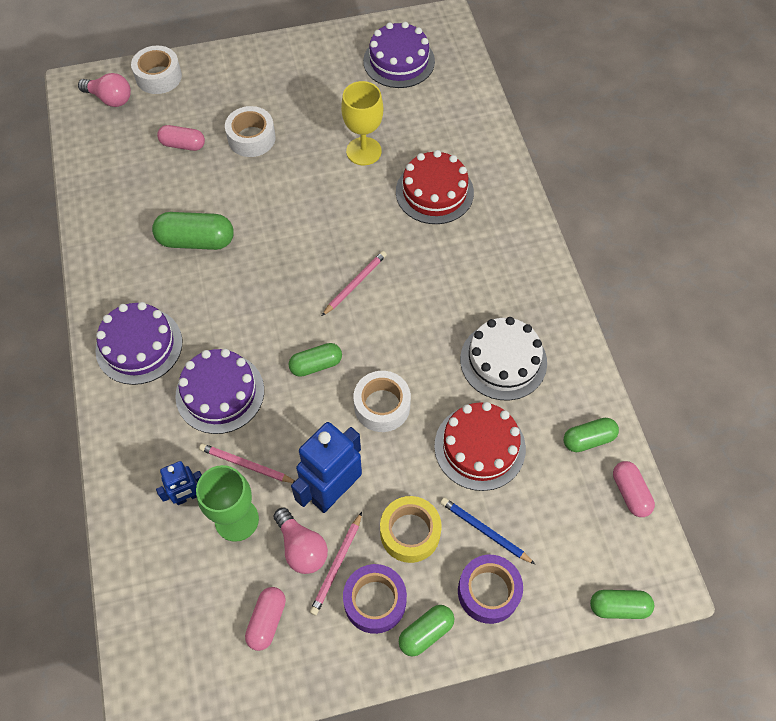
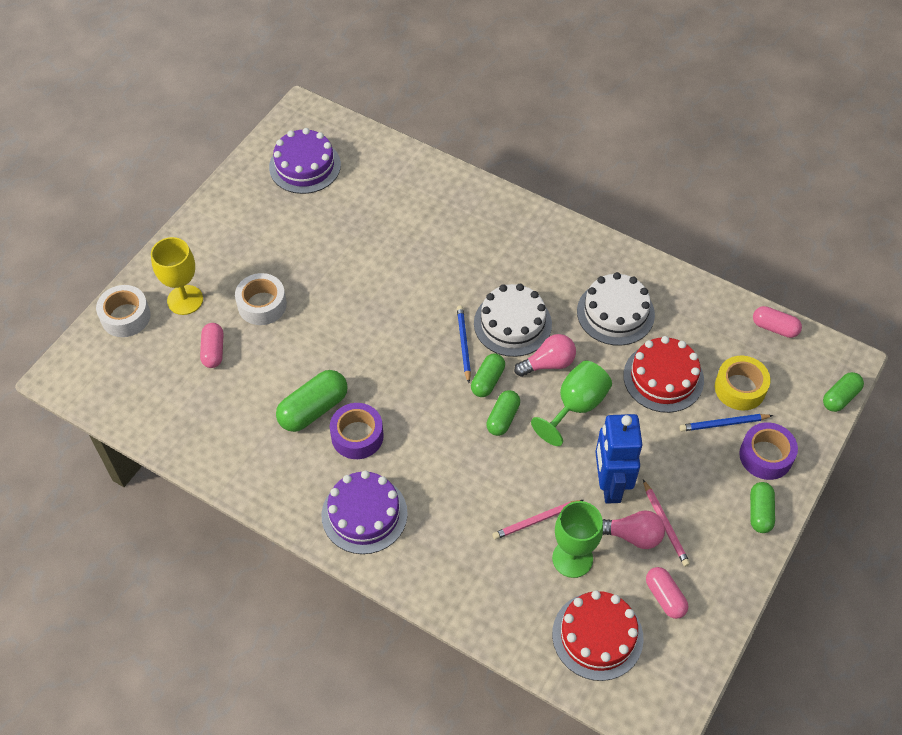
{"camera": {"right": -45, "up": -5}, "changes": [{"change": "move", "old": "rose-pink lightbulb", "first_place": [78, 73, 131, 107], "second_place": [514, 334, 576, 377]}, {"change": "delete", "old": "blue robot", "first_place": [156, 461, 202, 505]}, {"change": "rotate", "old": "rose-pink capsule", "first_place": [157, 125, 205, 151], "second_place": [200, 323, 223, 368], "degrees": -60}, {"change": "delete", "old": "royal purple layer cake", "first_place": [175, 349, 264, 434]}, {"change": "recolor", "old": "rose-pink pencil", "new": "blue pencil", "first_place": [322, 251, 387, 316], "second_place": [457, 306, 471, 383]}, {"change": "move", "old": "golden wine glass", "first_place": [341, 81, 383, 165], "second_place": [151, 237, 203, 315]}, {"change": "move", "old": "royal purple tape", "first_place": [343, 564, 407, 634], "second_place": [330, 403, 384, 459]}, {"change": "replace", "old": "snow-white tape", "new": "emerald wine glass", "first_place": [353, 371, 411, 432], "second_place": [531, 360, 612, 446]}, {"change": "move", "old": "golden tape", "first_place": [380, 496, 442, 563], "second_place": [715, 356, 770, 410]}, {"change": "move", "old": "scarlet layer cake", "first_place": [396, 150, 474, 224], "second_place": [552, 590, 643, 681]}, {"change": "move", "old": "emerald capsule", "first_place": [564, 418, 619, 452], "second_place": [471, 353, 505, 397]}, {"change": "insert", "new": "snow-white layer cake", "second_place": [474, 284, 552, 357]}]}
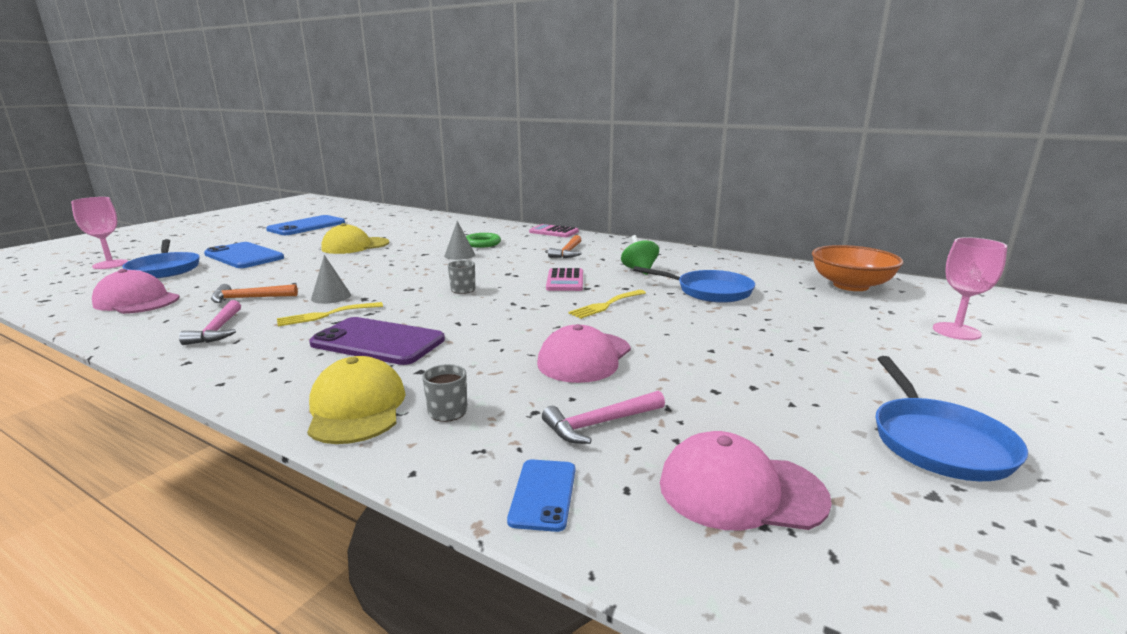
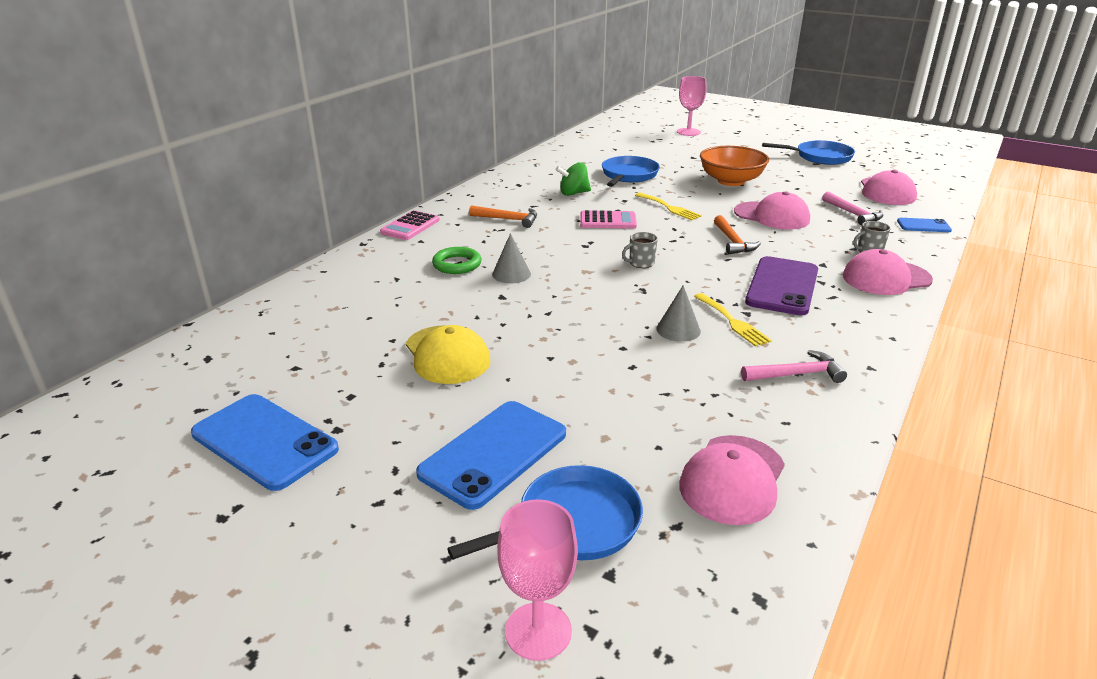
{"camera": {"right": -90, "up": 10}, "changes": [{"change": "move", "old": "bright orange claw hammer", "first_place": [211, 284, 298, 303], "second_place": [714, 215, 761, 254]}, {"change": "recolor", "old": "golden baseball cap", "new": "rose-pink baseball cap", "first_place": [307, 356, 406, 444], "second_place": [843, 249, 933, 295]}, {"change": "move", "old": "bright orange bowl", "first_place": [812, 245, 904, 291], "second_place": [700, 146, 769, 186]}]}
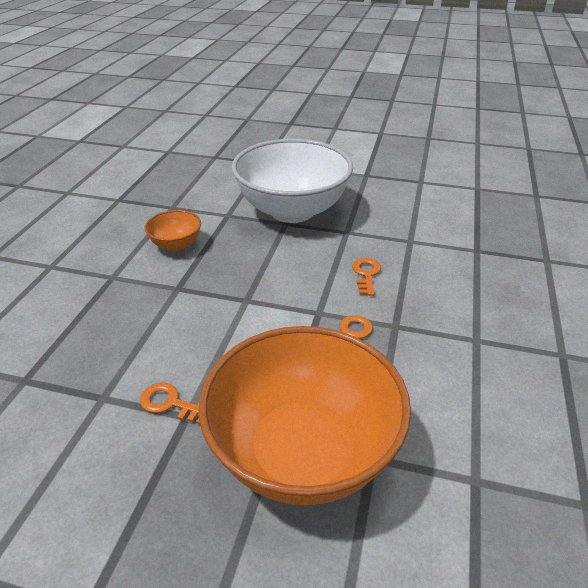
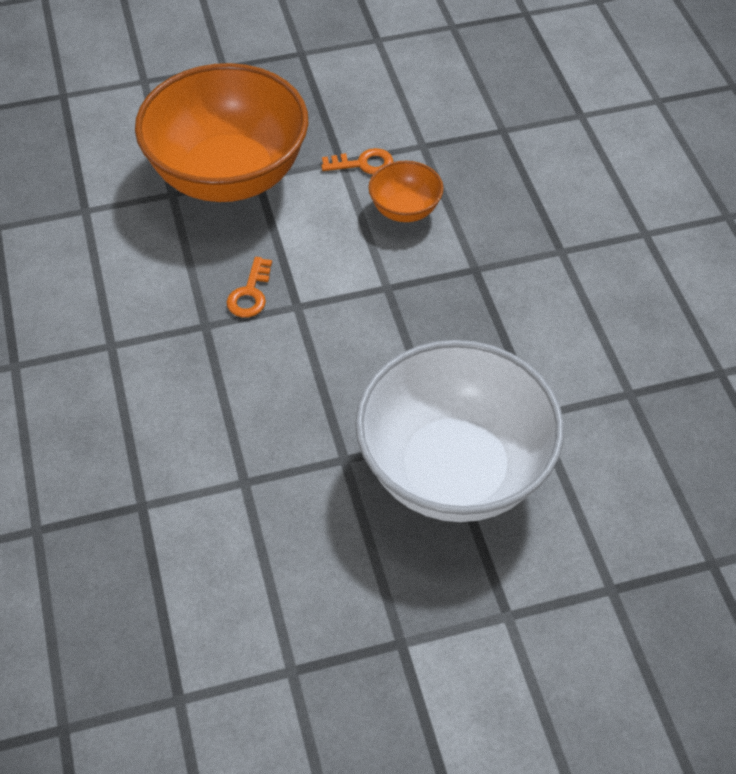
{"camera": {"right": 150, "up": 15}, "changes": [{"change": "move", "old": "bright orange bowl", "first_place": [144, 210, 201, 251], "second_place": [368, 161, 443, 222]}, {"change": "delete", "old": "bright orange door key", "first_place": [352, 258, 381, 296]}]}
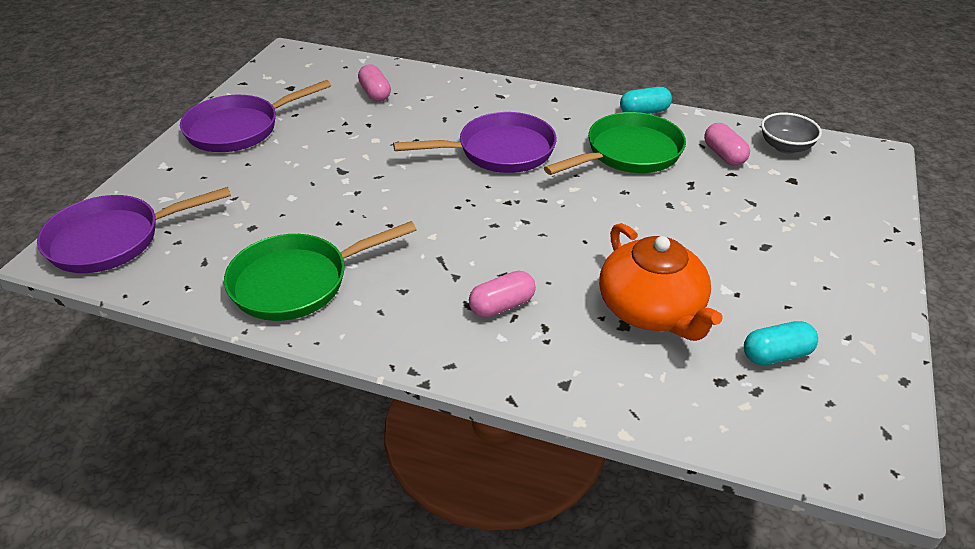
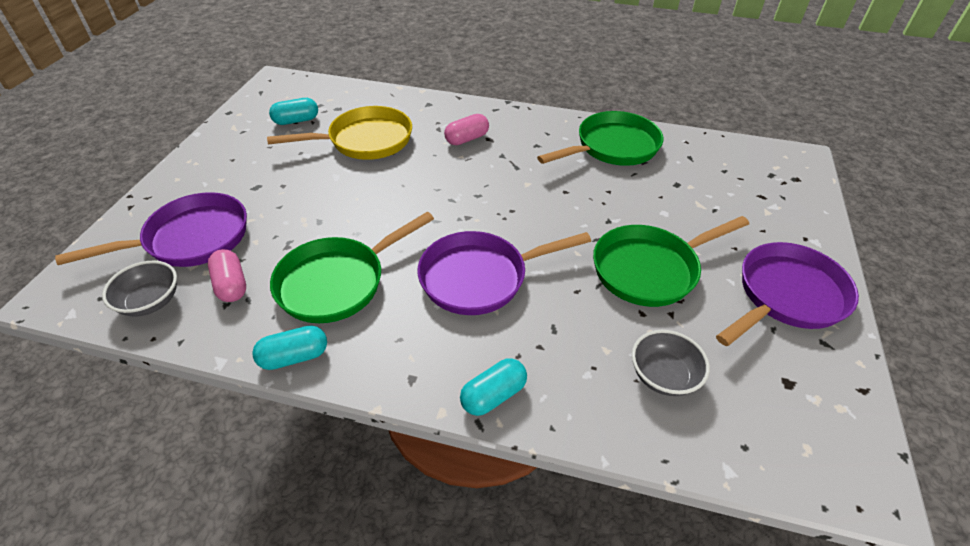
{"camera": {"right": 175, "up": 5}, "changes": [{"change": "move", "old": "royal purple frying pan", "first_place": [37, 187, 231, 273], "second_place": [55, 192, 247, 267]}, {"change": "replace", "old": "rose-pink capsule", "new": "gray bowl", "first_place": [358, 64, 391, 102], "second_place": [632, 330, 710, 396]}, {"change": "replace", "old": "bright orange china teapot", "new": "golden frying pan", "first_place": [599, 223, 723, 341], "second_place": [267, 106, 412, 160]}, {"change": "insert", "new": "turquoise capsule", "second_place": [460, 358, 527, 416]}, {"change": "insert", "new": "emerald frying pan", "second_place": [593, 216, 749, 307]}]}
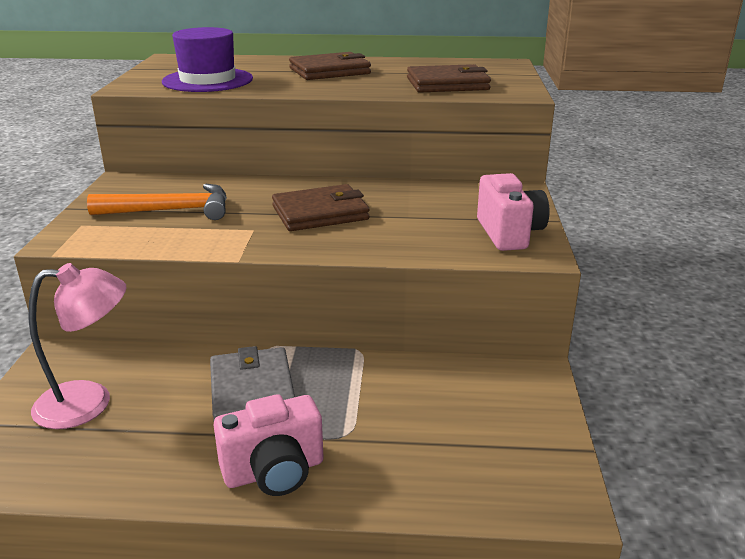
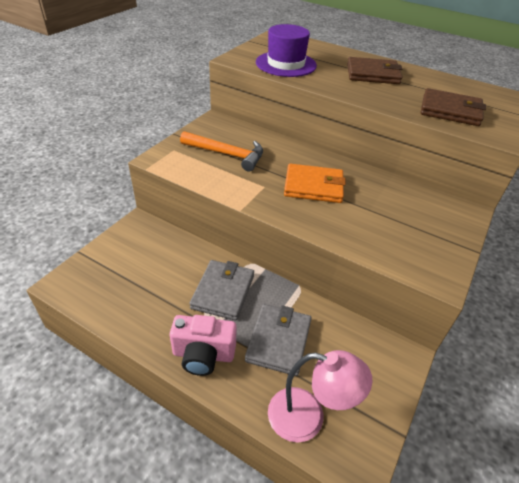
{"camera": {"right": 25, "up": 15}, "changes": [{"change": "move", "old": "rose-pink lamp", "first_place": [28, 263, 126, 429], "second_place": [268, 350, 372, 443]}, {"change": "recolor", "old": "russet card wallet", "new": "bright orange card wallet", "first_place": [272, 184, 370, 231], "second_place": [284, 164, 346, 203]}, {"change": "delete", "old": "rose-pink camera", "first_place": [477, 173, 550, 251]}, {"change": "insert", "new": "gray card wallet", "second_place": [245, 304, 312, 376]}]}
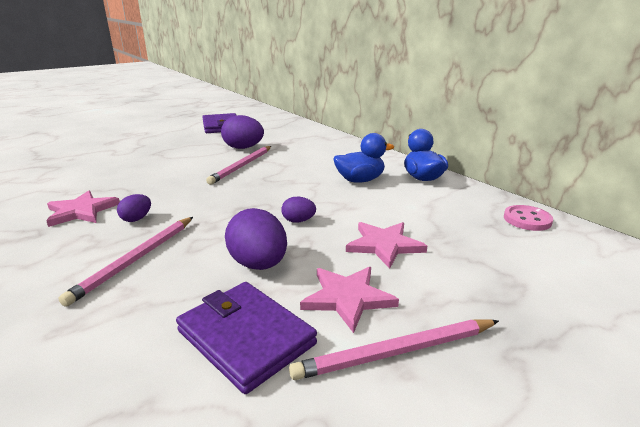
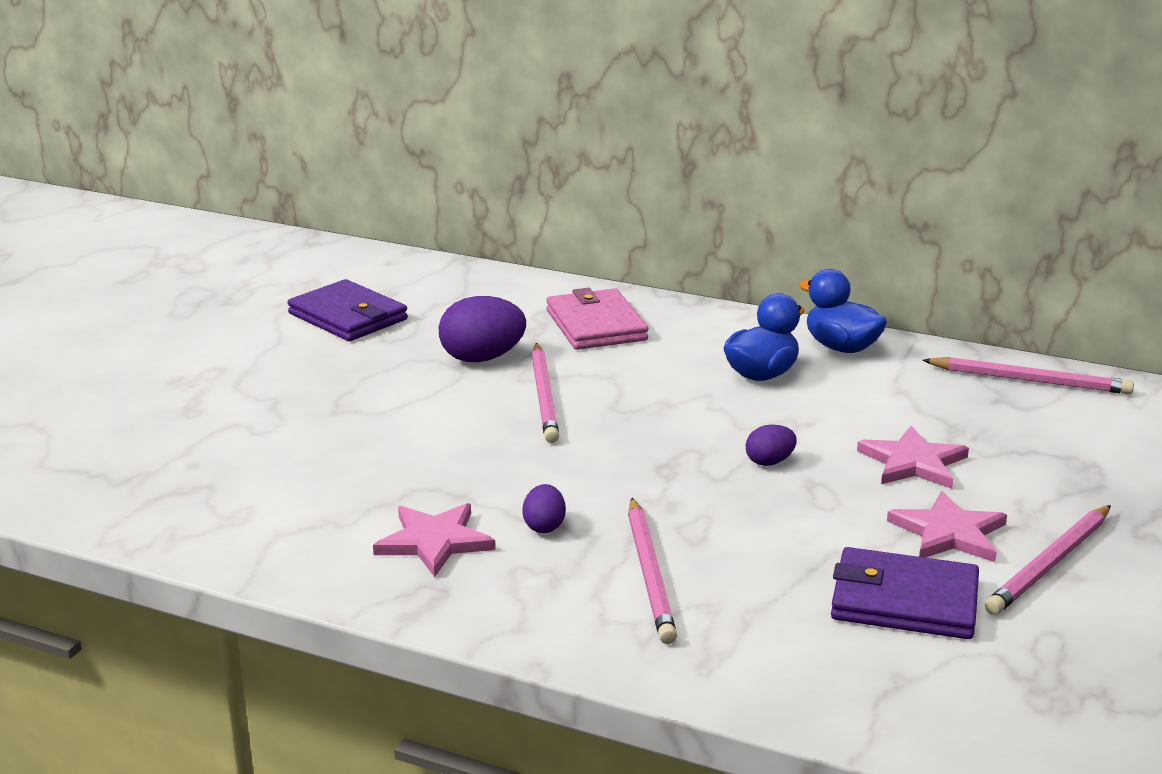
{"camera": {"right": -30, "up": 0}, "changes": [{"change": "delete", "old": "royal purple toy egg", "first_place": [225, 208, 287, 270]}, {"change": "replace", "old": "rose-pink sewing button", "new": "rose-pink pencil", "first_place": [504, 205, 553, 231], "second_place": [922, 357, 1134, 394]}, {"change": "insert", "new": "rose-pink card wallet", "second_place": [546, 288, 649, 350]}]}
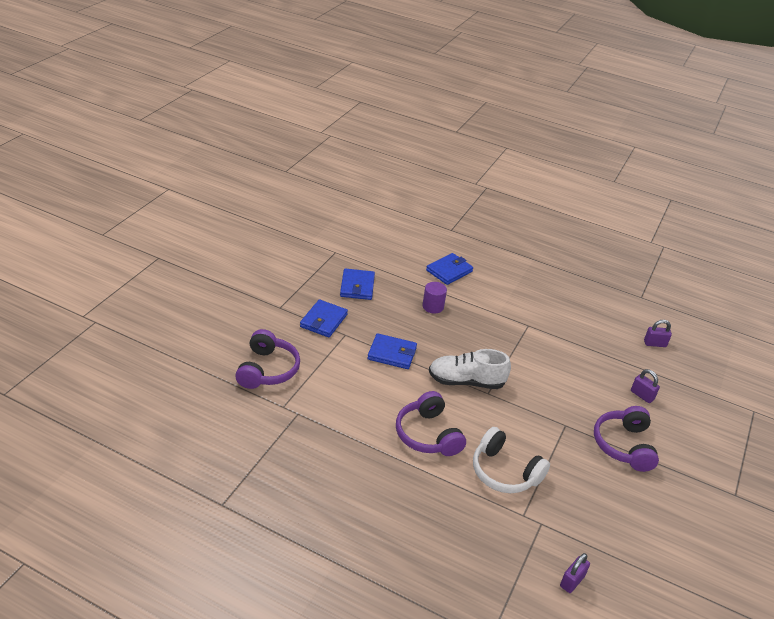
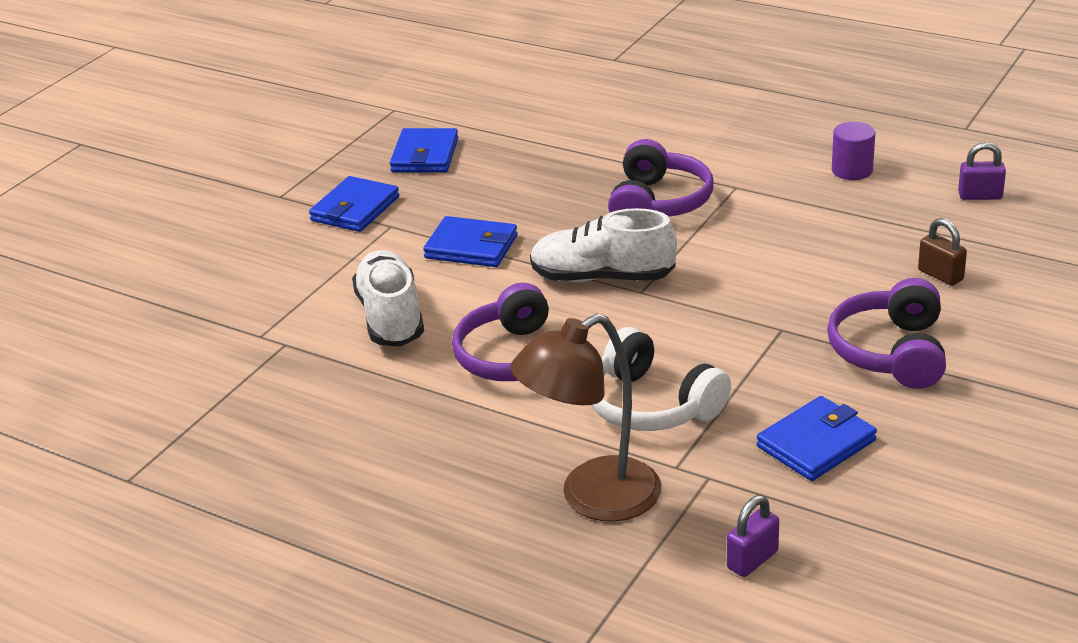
{"camera": {"right": 10, "up": -5}, "changes": [{"change": "move", "old": "royal purple headphones", "first_place": [235, 329, 300, 389], "second_place": [608, 139, 713, 216]}, {"change": "move", "old": "royal purple solid cylinder", "first_place": [422, 282, 447, 313], "second_place": [832, 122, 875, 180]}, {"change": "move", "old": "blue card wallet", "first_place": [426, 253, 473, 285], "second_place": [757, 396, 877, 481]}, {"change": "recolor", "old": "royal purple lock", "new": "russet lock", "first_place": [631, 369, 660, 403], "second_place": [918, 218, 967, 286]}, {"change": "insert", "new": "snow-white lace-up shoe", "second_place": [352, 250, 424, 347]}, {"change": "insert", "new": "russet lamp", "second_place": [510, 314, 662, 522]}]}
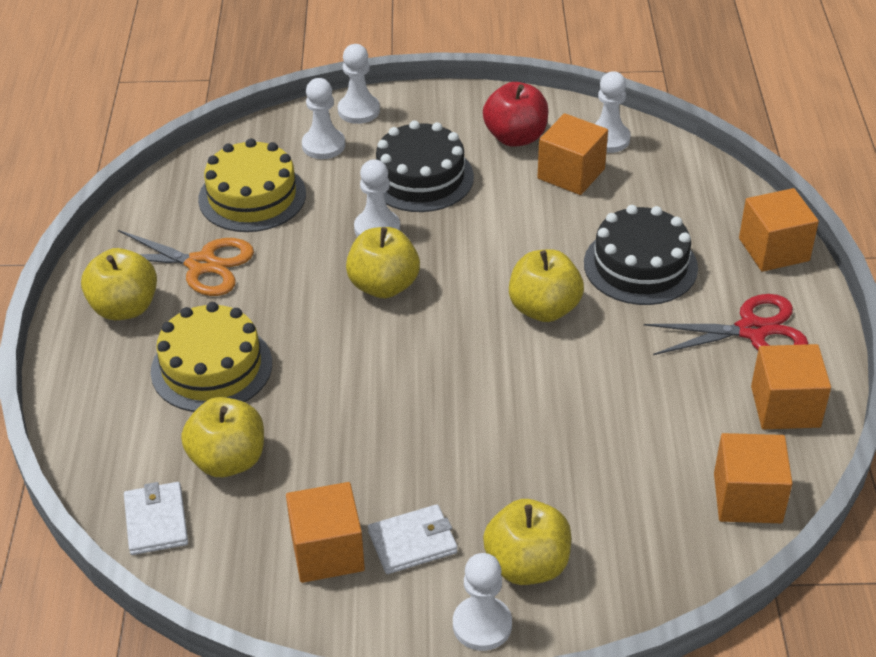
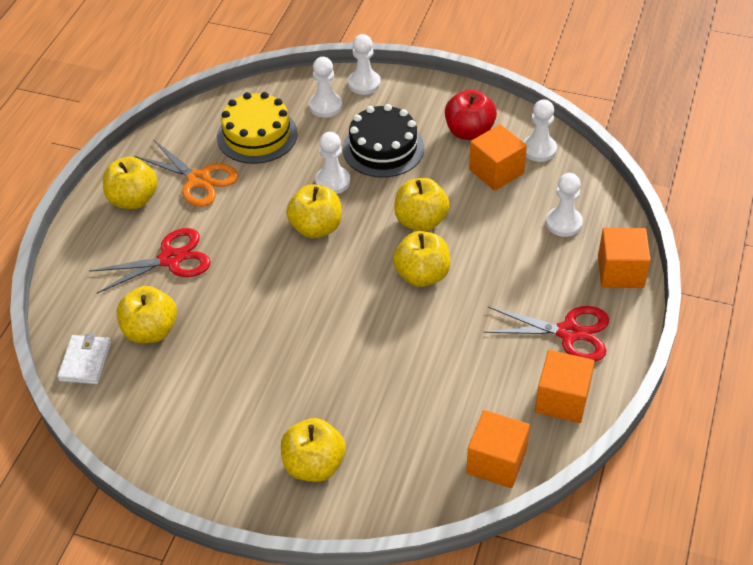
{"camera": {"right": 20, "up": 5}, "changes": [{"change": "replace", "old": "golden layer cake", "new": "scarlet pair of scissors", "first_place": [151, 302, 272, 412], "second_place": [89, 228, 211, 294]}, {"change": "delete", "old": "bright orange solid cube", "first_place": [286, 482, 365, 583]}, {"change": "delete", "old": "snow-white card wallet", "first_place": [368, 504, 458, 574]}, {"change": "move", "old": "snow-white game pawn", "first_place": [453, 553, 512, 651], "second_place": [546, 173, 583, 237]}, {"change": "delete", "old": "jet-black layer cake", "first_place": [584, 205, 698, 305]}, {"change": "insert", "new": "golden toy apple", "second_place": [394, 178, 450, 232]}]}
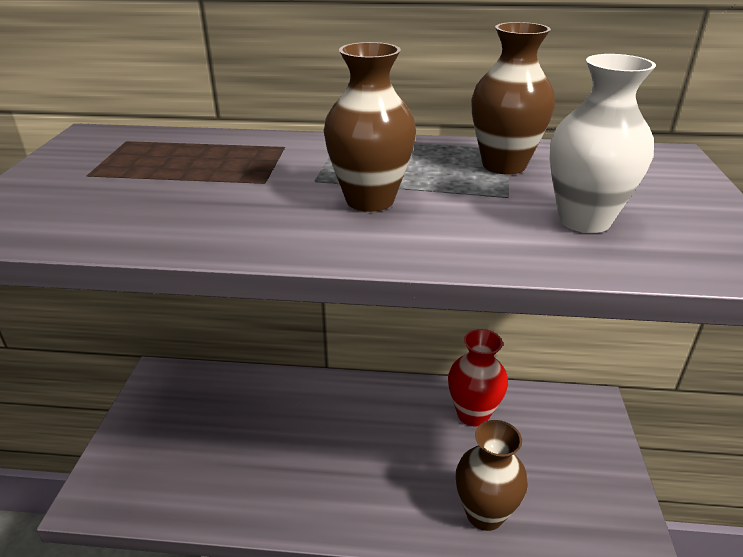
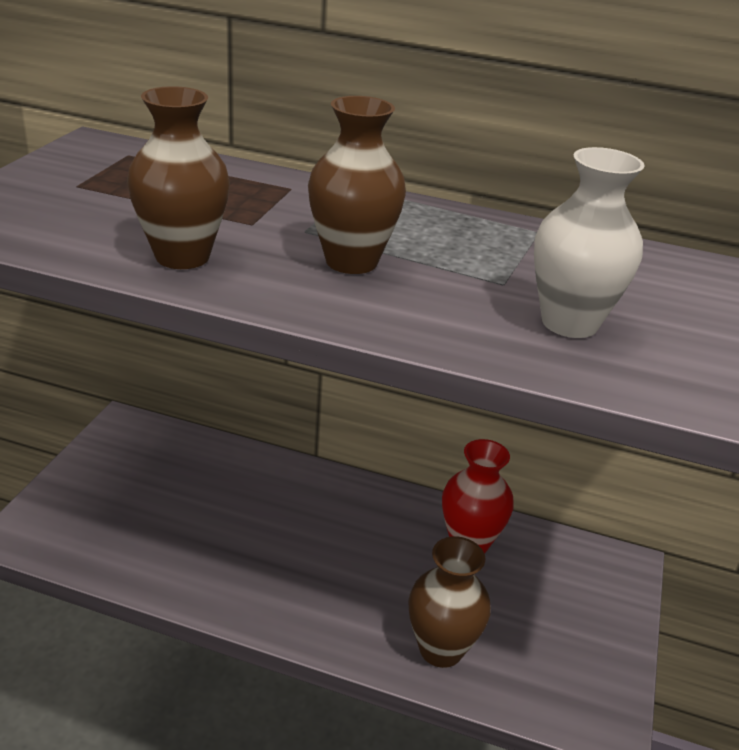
{"camera": {"right": 10, "up": 0}, "changes": [{"change": "move", "old": "russet flower vase", "first_place": [471, 22, 555, 174], "second_place": [127, 86, 230, 269]}]}
